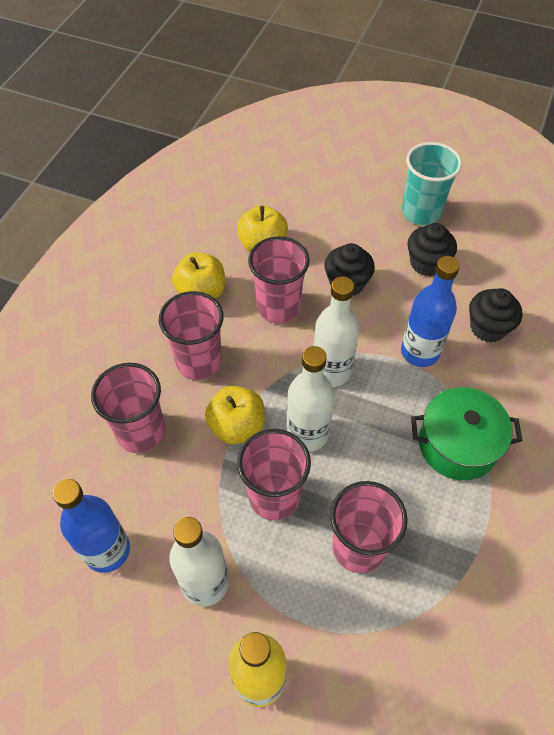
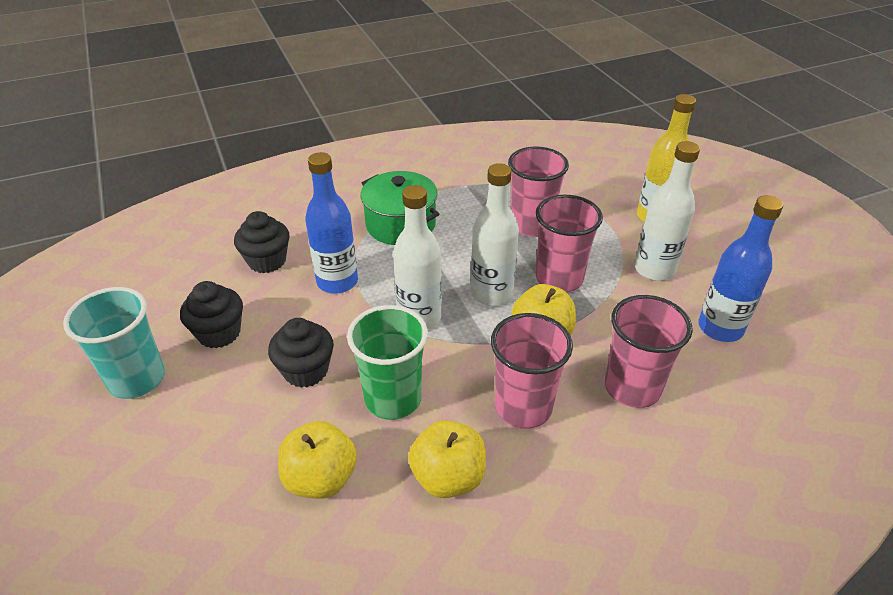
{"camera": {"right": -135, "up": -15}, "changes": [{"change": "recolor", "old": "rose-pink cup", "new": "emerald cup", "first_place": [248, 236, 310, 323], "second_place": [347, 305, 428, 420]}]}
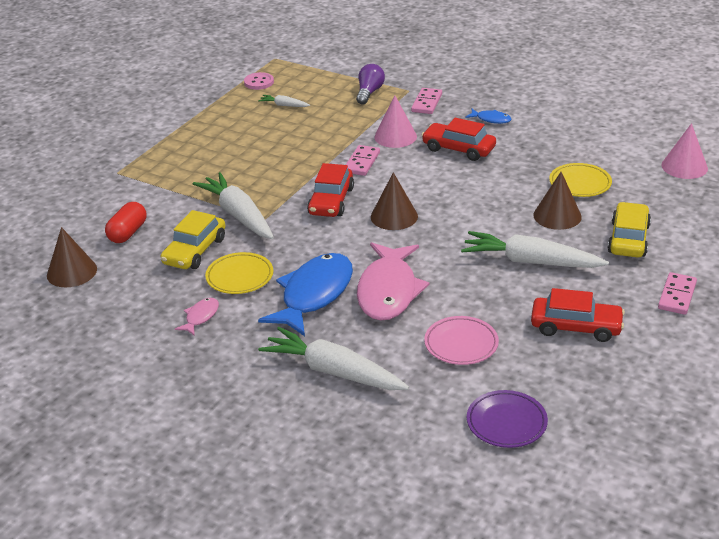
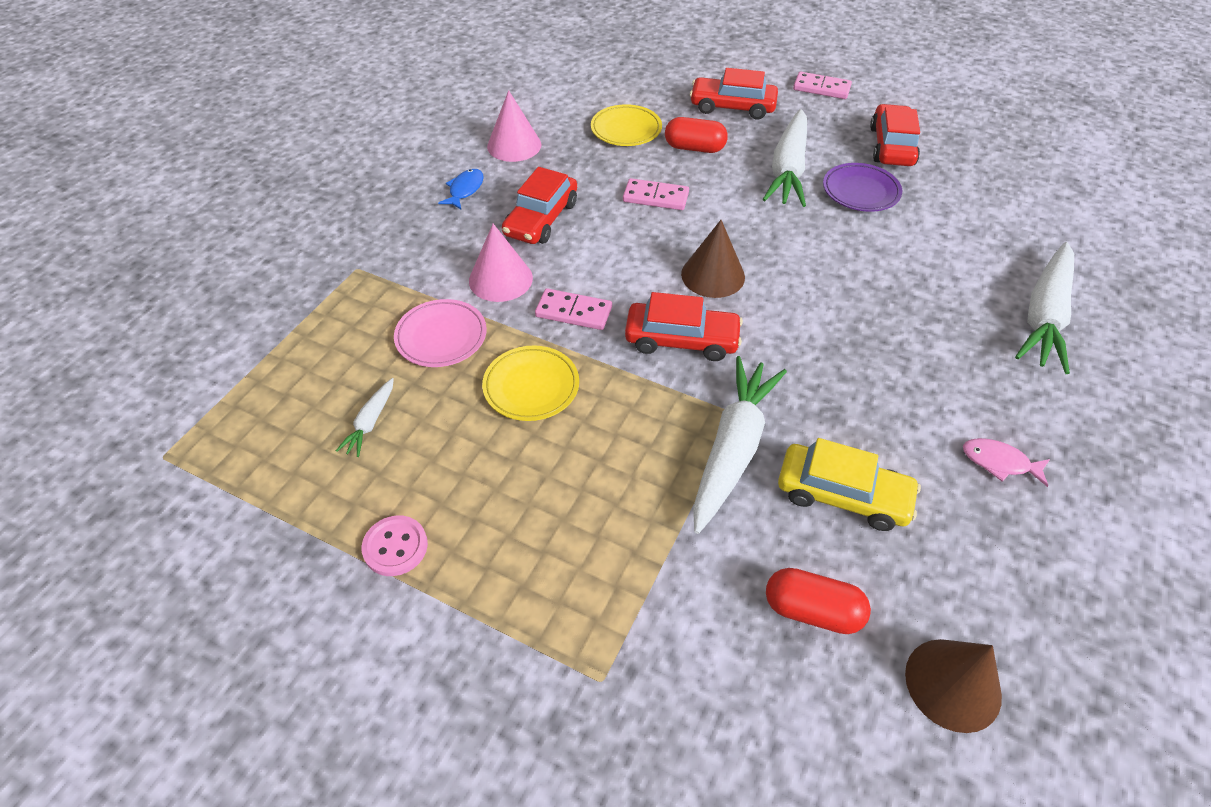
{"camera": {"right": -95, "up": 15}, "changes": [{"change": "rotate", "old": "snow-white carrot", "first_place": [193, 172, 274, 239], "second_place": [693, 356, 787, 534], "degrees": 150}, {"change": "move", "old": "golden dinner plate", "first_place": [205, 252, 273, 294], "second_place": [482, 346, 579, 421]}, {"change": "move", "old": "rose-pink sewing button", "first_place": [244, 72, 274, 90], "second_place": [362, 515, 428, 576]}, {"change": "delete", "old": "blue fish figure", "first_place": [258, 253, 353, 336]}, {"change": "delete", "old": "royal purple lightbulb", "first_place": [356, 64, 385, 104]}, {"change": "delete", "old": "rose-pink fish figure", "first_place": [357, 242, 429, 321]}, {"change": "move", "old": "rose-pink domino tile", "first_place": [411, 88, 442, 114], "second_place": [623, 178, 689, 210]}, {"change": "move", "old": "rose-pink dinner plate", "first_place": [424, 316, 499, 365], "second_place": [394, 299, 487, 367]}, {"change": "move", "old": "royal purple dinner plate", "first_place": [467, 390, 548, 448], "second_place": [823, 163, 902, 212]}, {"change": "replace", "old": "russet solid cone", "new": "scarlet capsule", "first_place": [533, 172, 582, 230], "second_place": [665, 117, 728, 153]}, {"change": "recolor", "old": "golden automobile", "new": "scarlet automobile", "first_place": [608, 202, 651, 257], "second_place": [690, 68, 778, 120]}, {"change": "move", "old": "rose-pink solid cone", "first_place": [661, 123, 708, 179], "second_place": [487, 90, 541, 162]}]}
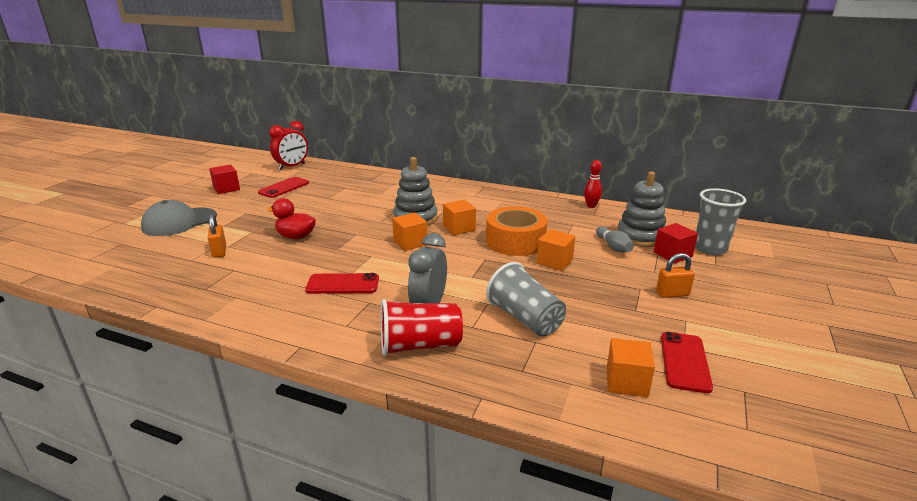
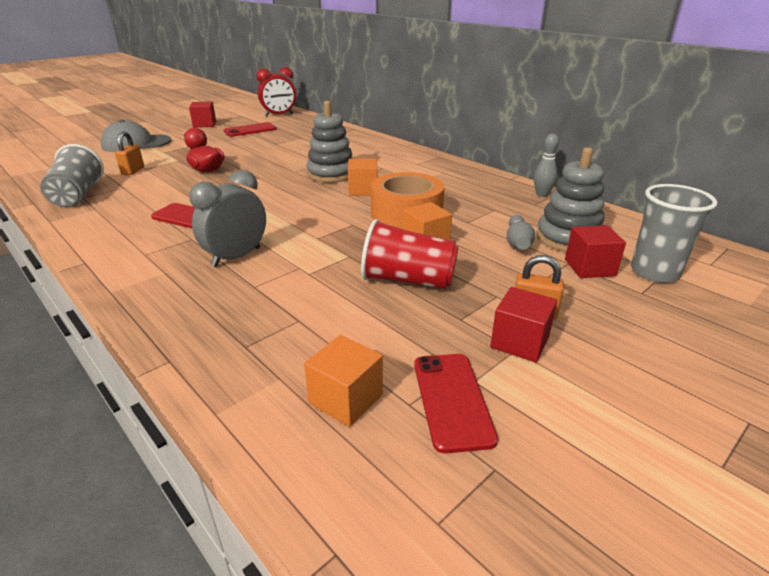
{"camera": {"right": 25, "up": 5}, "changes": [{"change": "move", "old": "scarlet cup", "first_place": [381, 299, 463, 356], "second_place": [361, 219, 459, 290]}, {"change": "delete", "old": "bright orange solid cube", "first_place": [392, 213, 427, 251]}, {"change": "move", "old": "gray cup", "first_place": [486, 262, 566, 336], "second_place": [40, 144, 104, 208]}, {"change": "recolor", "old": "scarlet tenpin", "new": "gray tenpin", "first_place": [584, 160, 602, 208], "second_place": [534, 134, 559, 197]}, {"change": "rotate", "old": "scarlet phone", "first_place": [661, 332, 713, 393], "second_place": [414, 354, 498, 453], "degrees": -45}, {"change": "insert", "new": "scarlet solid cube", "second_place": [490, 287, 557, 363]}]}
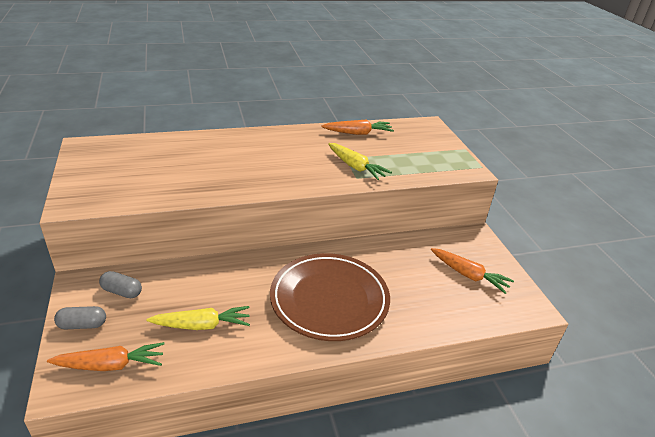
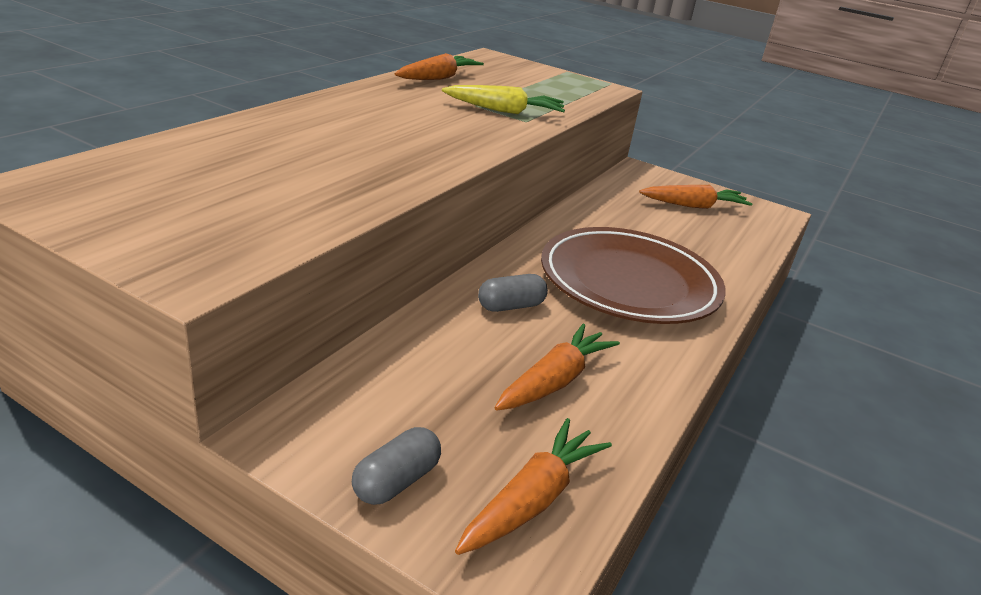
{"camera": {"right": -45, "up": -5}, "changes": [{"change": "move", "old": "gray capsule", "first_place": [99, 271, 142, 298], "second_place": [478, 274, 548, 312]}, {"change": "recolor", "old": "golden carrot", "new": "bright orange carrot", "first_place": [146, 306, 250, 330], "second_place": [494, 324, 620, 411]}]}
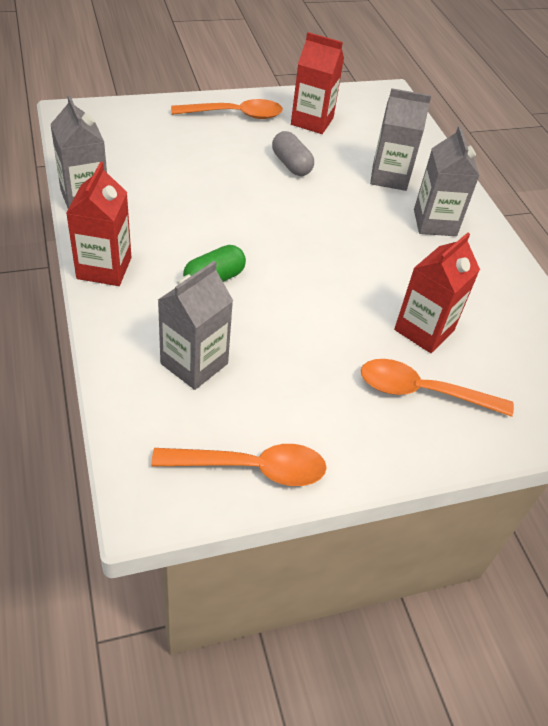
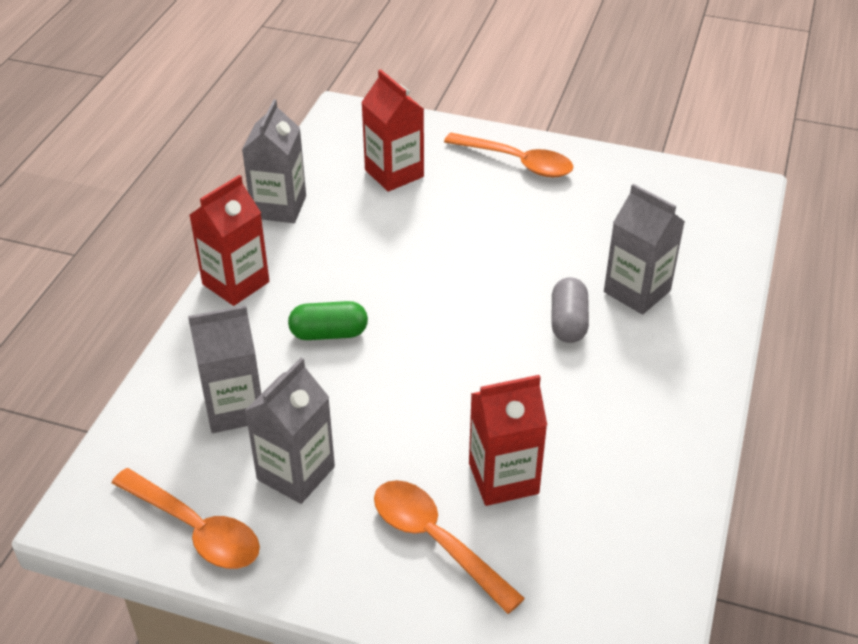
{"camera": {"right": 40, "up": -5}, "changes": [{"change": "move", "old": "gray capsule", "first_place": [272, 131, 314, 176], "second_place": [551, 277, 589, 343]}, {"change": "move", "old": "scarlet milk carton", "first_place": [291, 32, 344, 134], "second_place": [361, 69, 424, 192]}, {"change": "move", "old": "gray milk carton", "first_place": [414, 126, 480, 236], "second_place": [245, 358, 335, 504]}]}
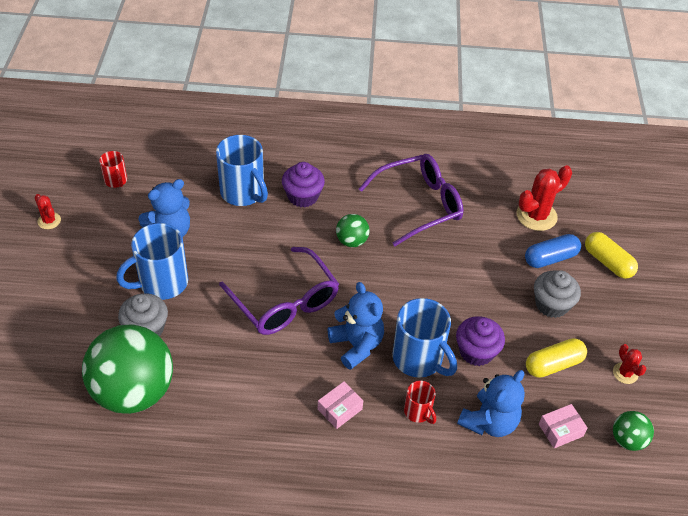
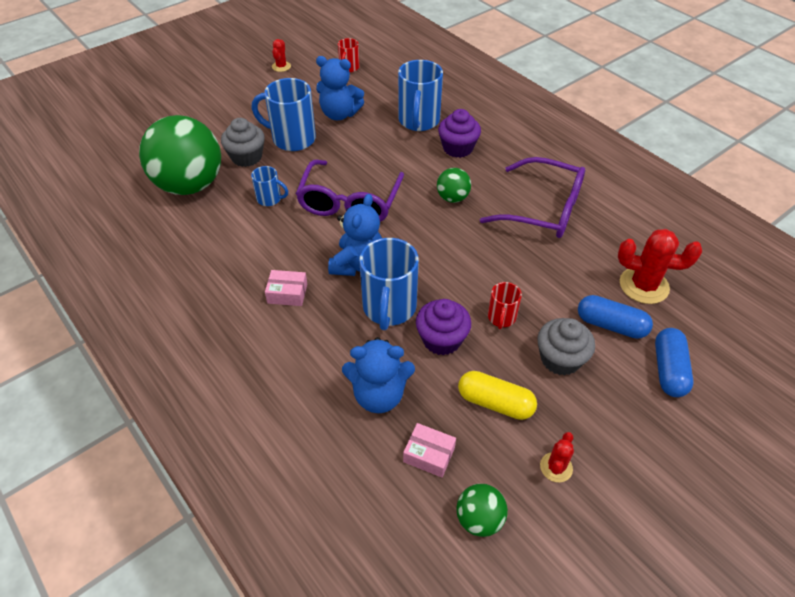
{"camera": {"right": 50, "up": 0}, "changes": [{"change": "move", "old": "scarlet tea mug", "first_place": [404, 381, 436, 424], "second_place": [488, 282, 522, 329]}, {"change": "recolor", "old": "golden capsule", "new": "blue capsule", "first_place": [585, 232, 638, 279], "second_place": [655, 328, 693, 397]}, {"change": "insert", "new": "blue tea mug", "second_place": [251, 166, 288, 206]}]}
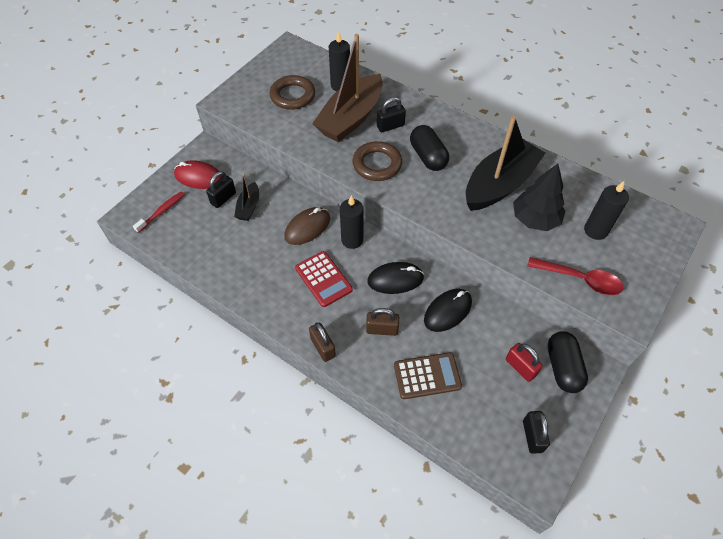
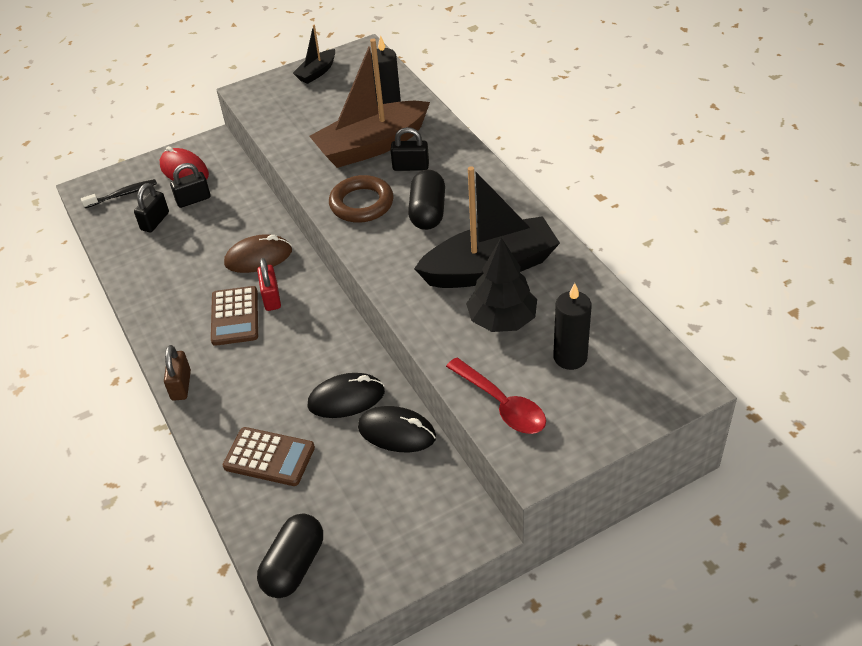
{"camera": {"right": 30, "up": -10}, "changes": [{"change": "recolor", "old": "scarlet dental brush", "new": "jet-black dental brush", "first_place": [133, 191, 185, 233], "second_place": [81, 179, 157, 208]}, {"change": "move", "old": "jet-black sailboat", "first_place": [234, 173, 259, 221], "second_place": [293, 25, 335, 84]}, {"change": "delete", "old": "russet torus", "first_place": [270, 75, 315, 110]}, {"change": "recolor", "old": "scarlet adding machine", "new": "russet adding machine", "first_place": [295, 251, 353, 307], "second_place": [211, 286, 258, 346]}, {"change": "delete", "old": "jet-black wax candle", "first_place": [340, 195, 364, 249]}, {"change": "delete", "old": "russet lock", "first_place": [366, 308, 399, 336]}, {"change": "move", "old": "jet-black mouse", "first_place": [367, 262, 424, 294], "second_place": [358, 406, 436, 452]}, {"change": "move", "old": "scarlet lock", "first_place": [506, 343, 543, 382], "second_place": [257, 258, 281, 311]}, {"change": "move", "old": "jet-black lock", "first_place": [523, 411, 550, 454], "second_place": [134, 183, 169, 232]}, {"change": "move", "old": "jet-black capsule", "first_place": [547, 331, 588, 393], "second_place": [257, 514, 323, 598]}]}
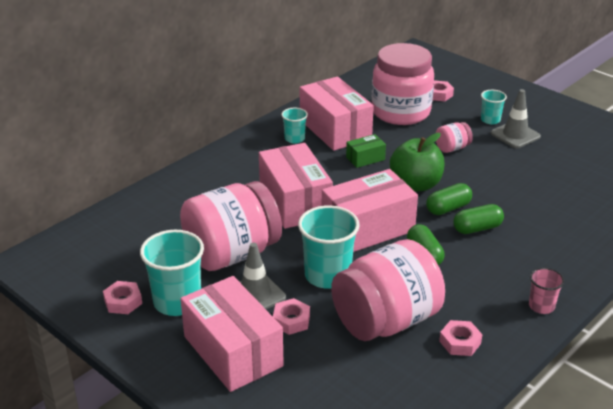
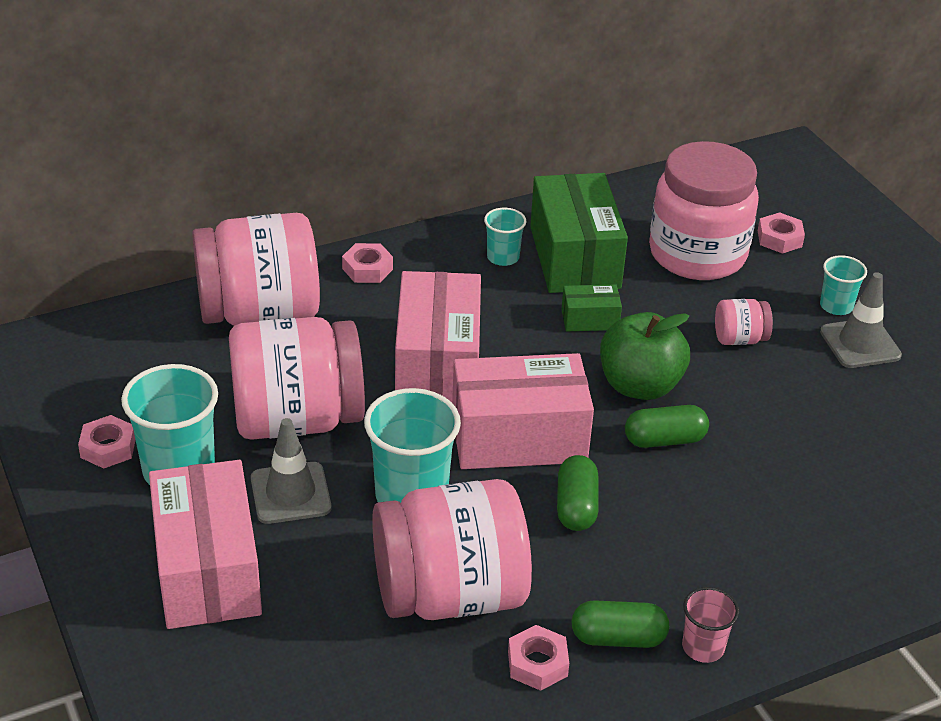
{"camera": {"right": 20, "up": 5}, "changes": [{"change": "move", "old": "rose-pink hexagon nut", "first_place": [273, 298, 310, 335], "second_place": [342, 243, 393, 283]}, {"change": "recolor", "old": "rose-pink package", "new": "emerald package", "first_place": [300, 76, 374, 151], "second_place": [530, 173, 628, 293]}, {"change": "move", "old": "emerald capsule", "first_place": [453, 204, 504, 234], "second_place": [571, 600, 669, 648]}, {"change": "insert", "new": "rose-pink jar", "second_place": [192, 213, 320, 326]}]}
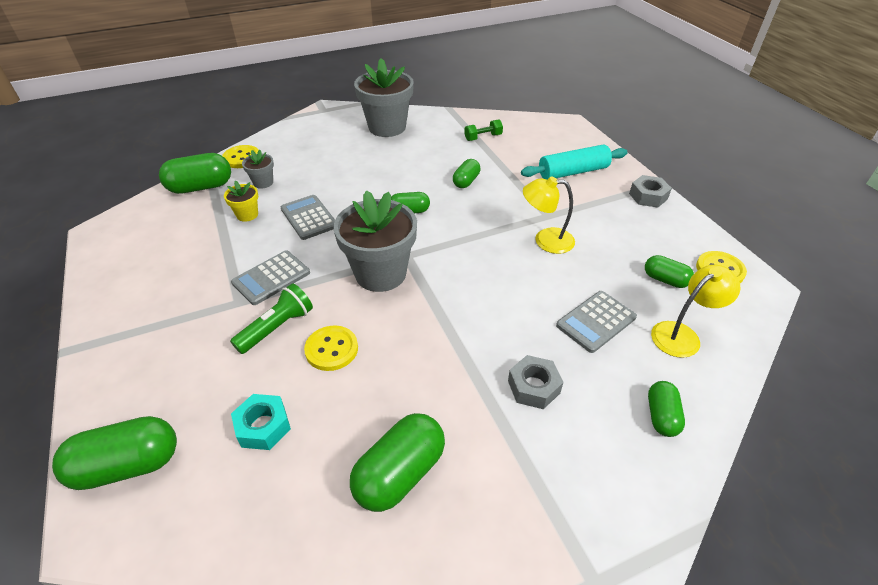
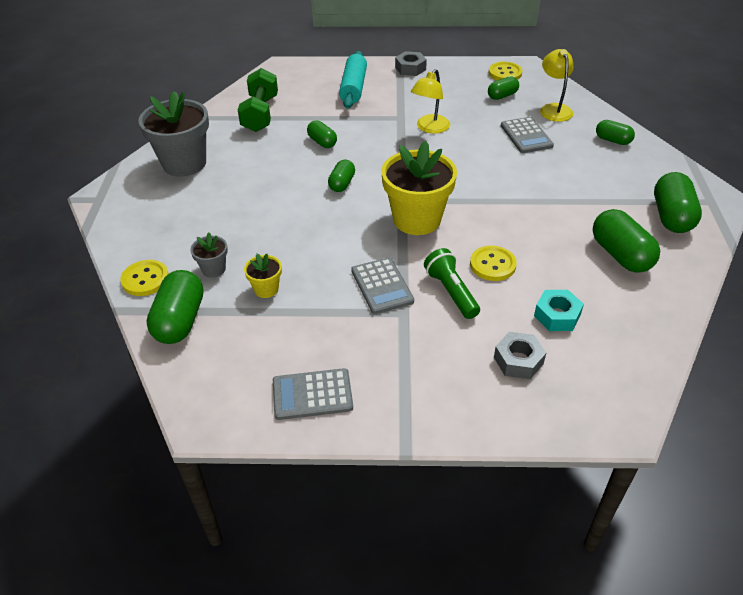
{"camera": {"right": -65, "up": 0}, "changes": [{"change": "move", "old": "emerald capsule", "first_place": [52, 416, 177, 490], "second_place": [654, 172, 702, 233]}, {"change": "move", "old": "gray adding machine", "first_place": [281, 195, 335, 240], "second_place": [273, 368, 353, 420]}, {"change": "recolor", "old": "gray plant pot", "new": "golden plant pot", "first_place": [333, 190, 417, 292], "second_place": [381, 141, 457, 235]}, {"change": "resize", "old": "emerald free weight", "first_place": [464, 120, 503, 141], "second_place": [238, 68, 278, 132], "factor": 1.9}, {"change": "move", "old": "gray hexagon nut", "first_place": [508, 355, 564, 409], "second_place": [494, 332, 546, 379]}]}
